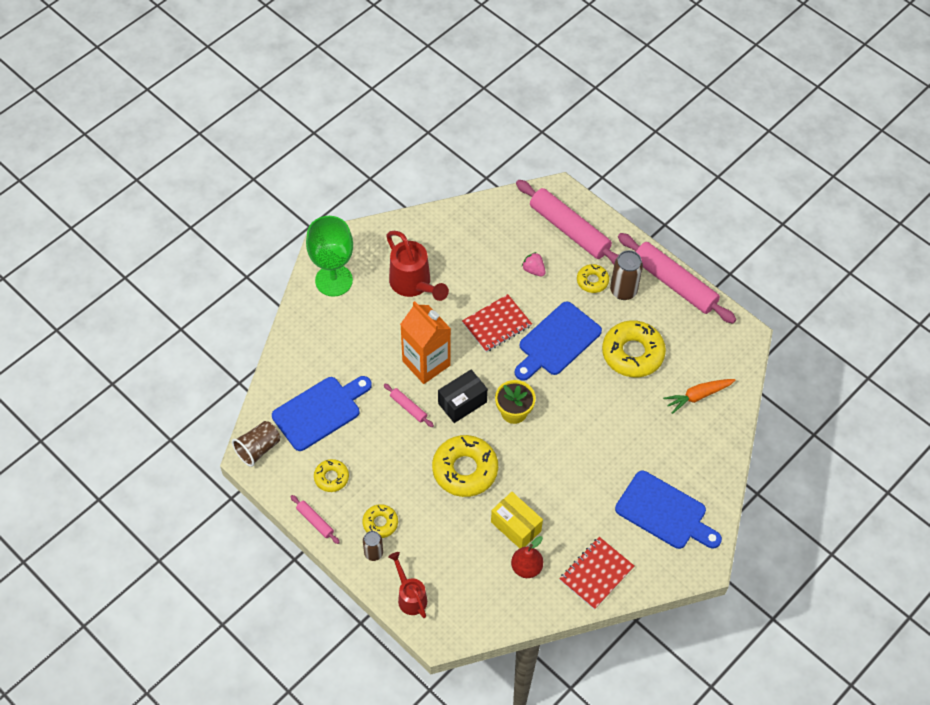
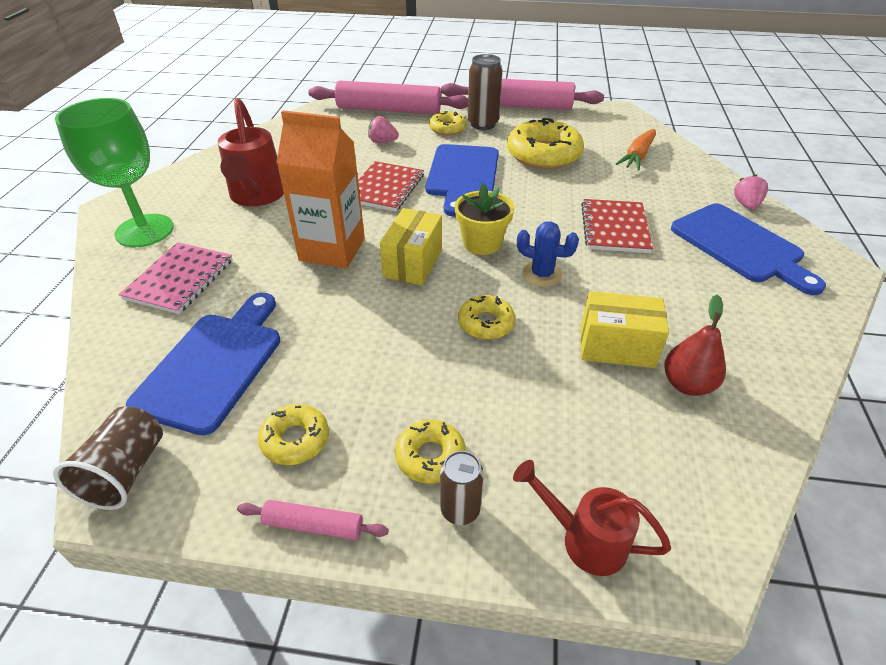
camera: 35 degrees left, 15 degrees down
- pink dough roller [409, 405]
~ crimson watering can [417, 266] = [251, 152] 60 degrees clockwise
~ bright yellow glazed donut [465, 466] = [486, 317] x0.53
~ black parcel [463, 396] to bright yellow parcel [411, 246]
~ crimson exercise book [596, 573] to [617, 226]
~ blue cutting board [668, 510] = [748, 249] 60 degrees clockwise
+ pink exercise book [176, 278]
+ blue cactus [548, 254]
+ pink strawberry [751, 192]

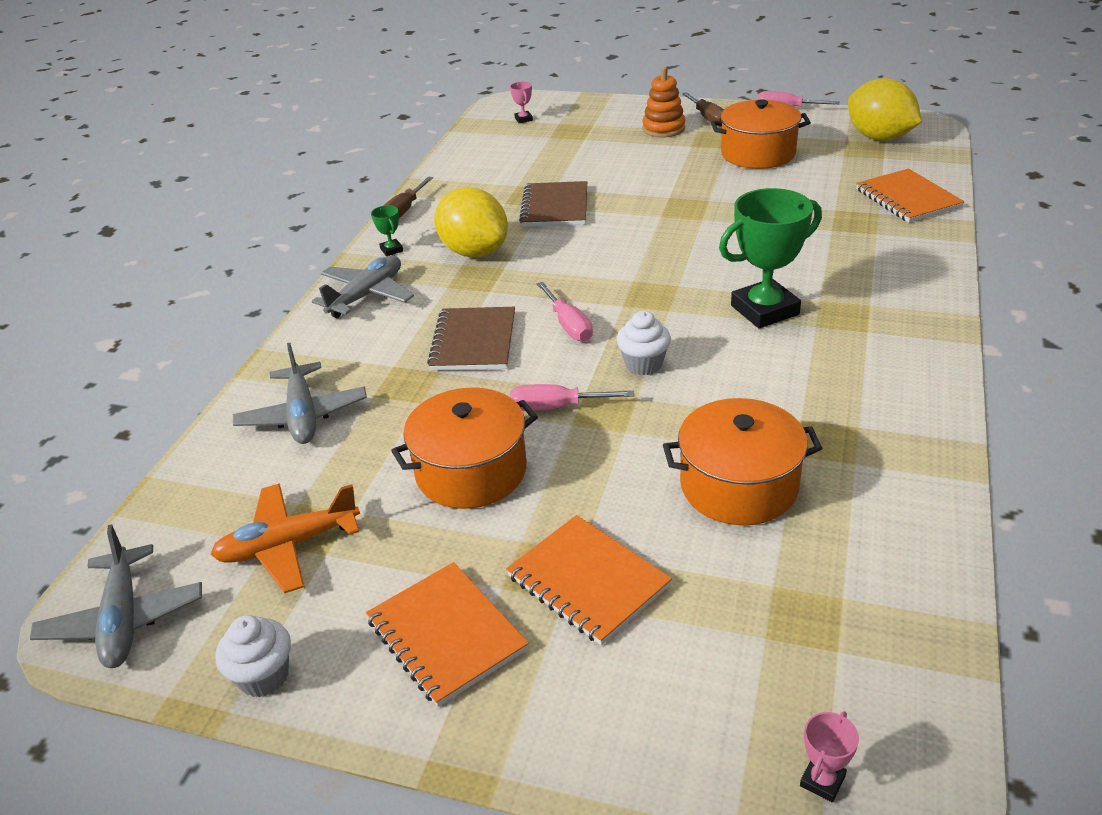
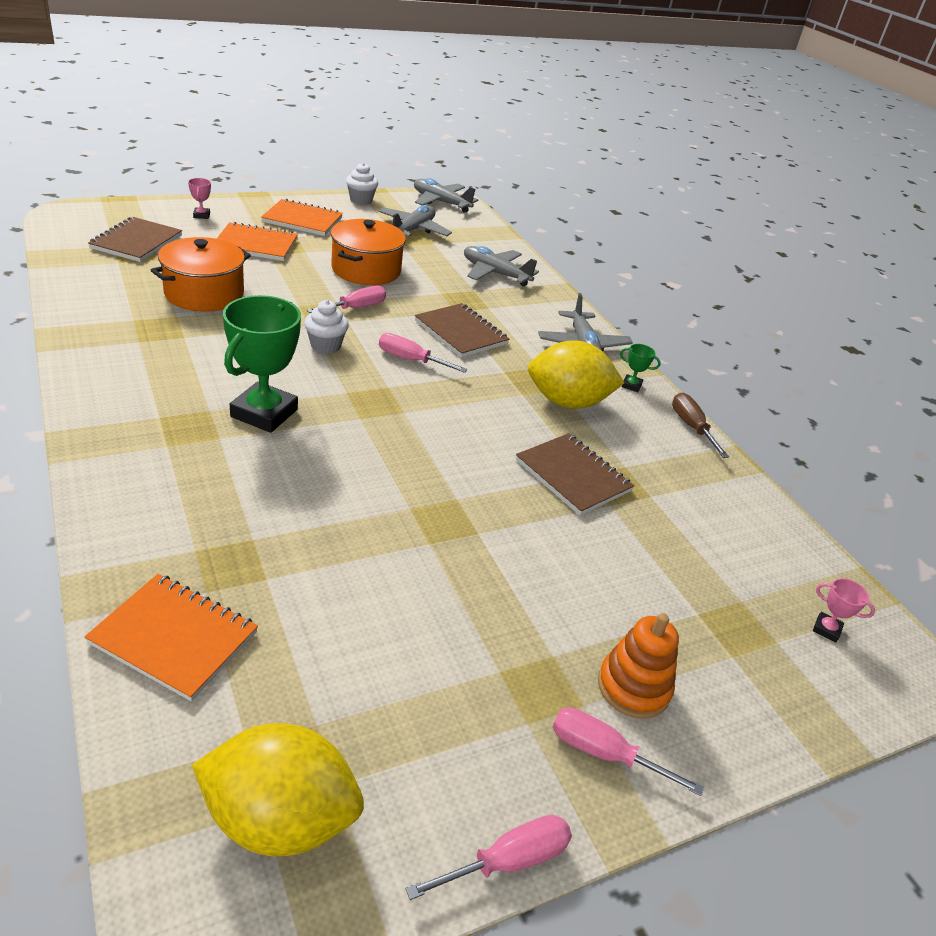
camera: 130 degrees right, 0 degrees up
~ orange toy plane [285, 538] to grey toy plane [415, 221]
~ dark brown screwdriver [703, 109] to pink screwdriver [628, 751]
- orange pot [761, 134]
~ pink prize cup [829, 756] to [199, 198]
+ dark brown exercise book [135, 239]

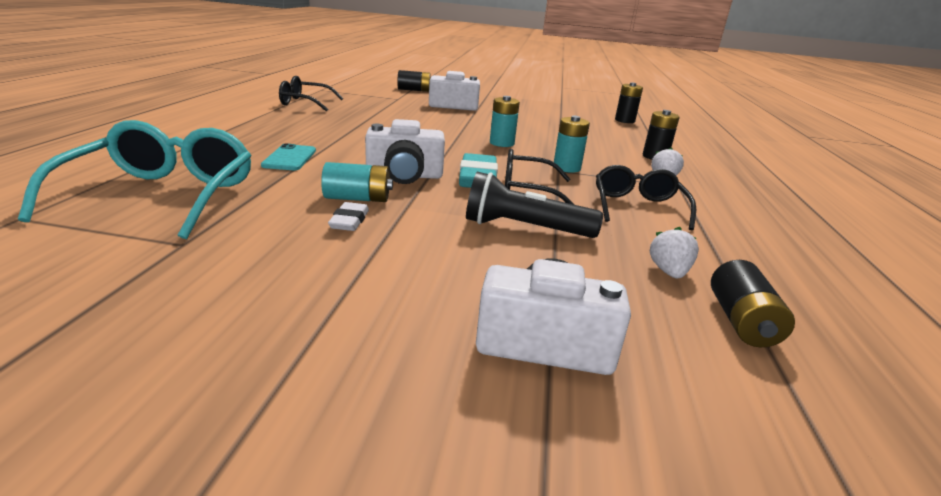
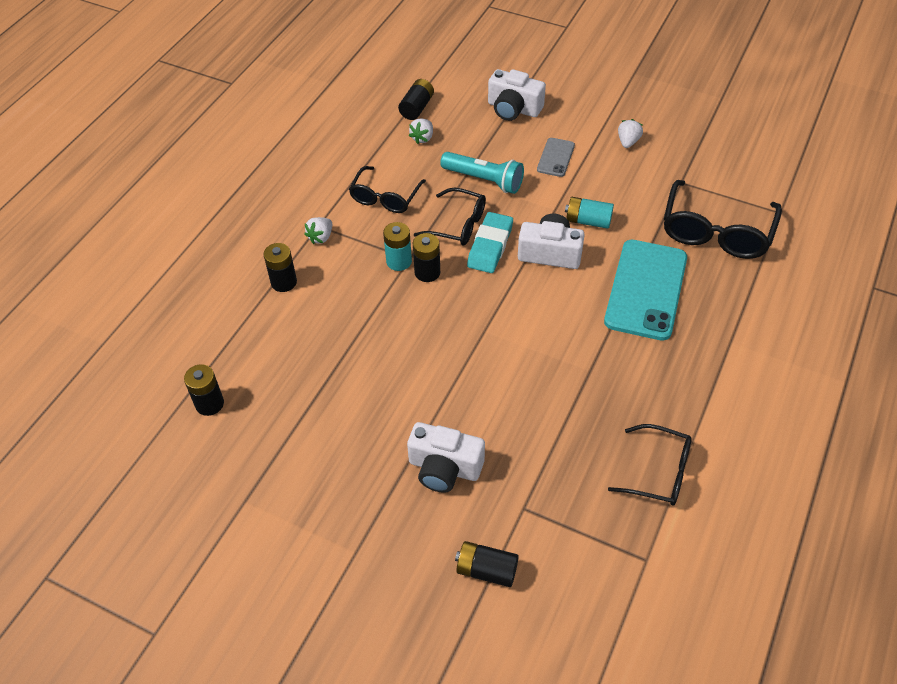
camera: 160 degrees left, 25 degrees up
~ aqua glasses [134, 179] to black glasses [723, 219]
~ aqua mobile phone [288, 156] = [645, 290] x2.07
- pure white gum eraser [348, 216]
~ black pocket torch [534, 205] to aqua pocket torch [482, 173]
- aqua power cell [505, 121]
+ black power cell [426, 257]
+ grey mobile phone [556, 157]
+ pure white strawberry [630, 133]

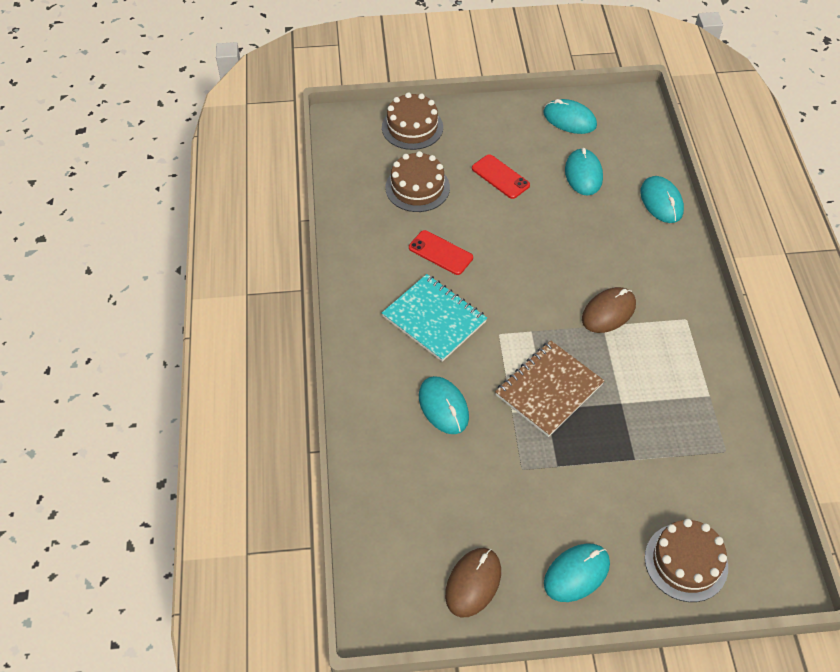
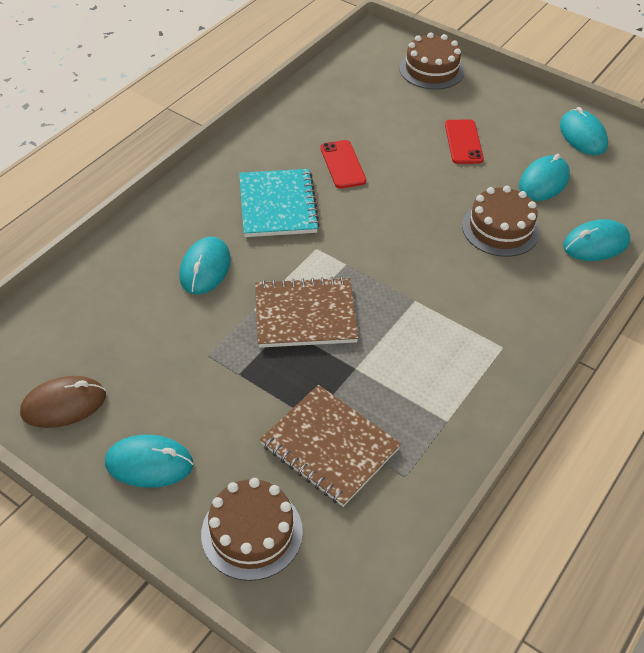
camera: 40 degrees right, 5 degrees down
~ dark brown cake [417, 181] to [501, 221]
- dark brown computer mouse [609, 310]
~ aqua computer mouse [662, 199] = [596, 240] 45 degrees clockwise
+ dark brown exercise book [330, 446]

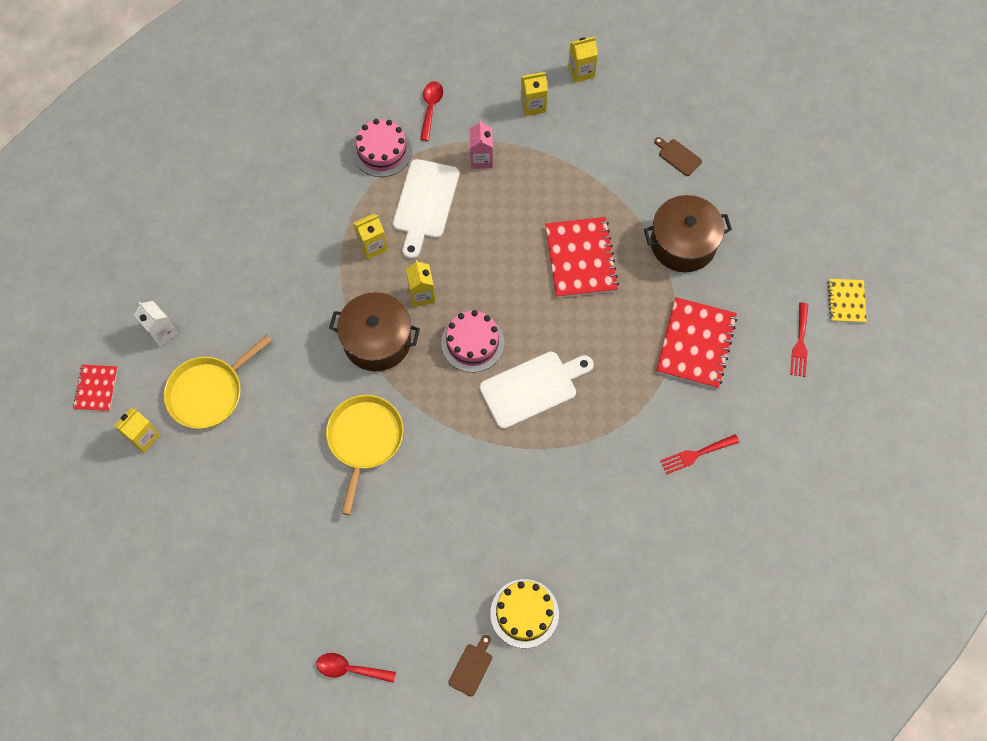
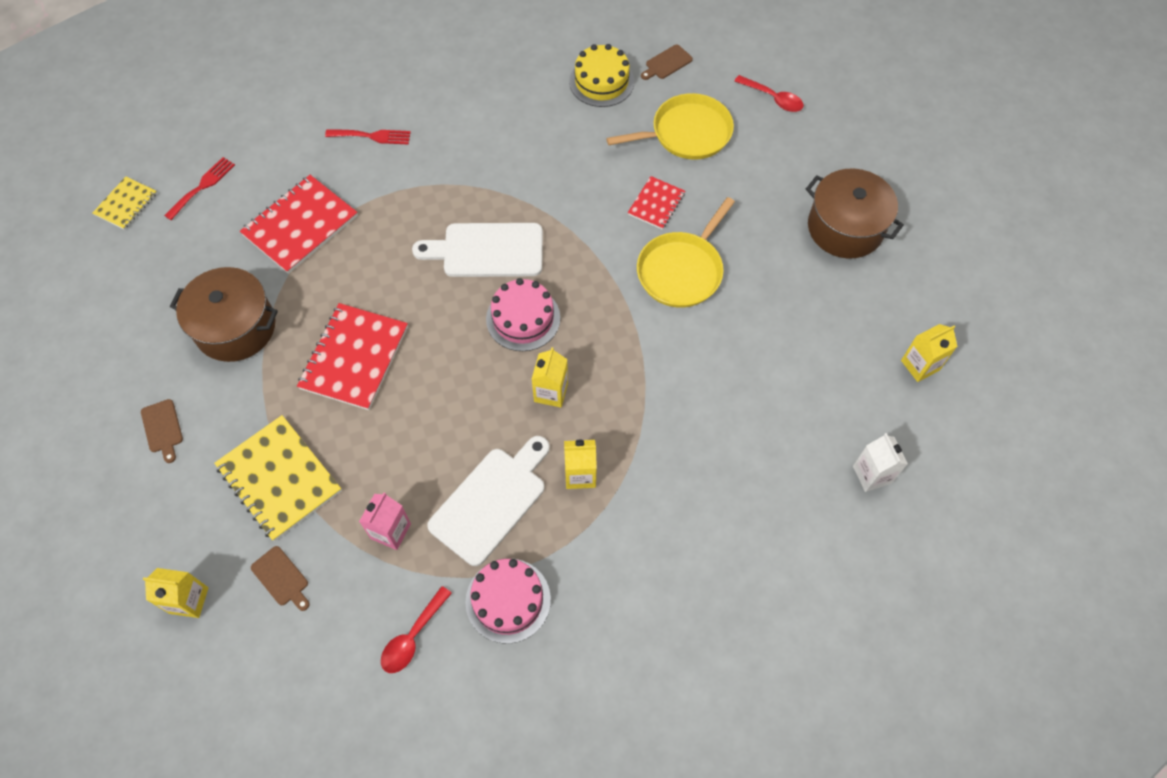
camera: 155 degrees left, 5 degrees down
~ crimson exercise book [95, 388] to [656, 203]
~ bright yellow frying pan [218, 382] to [670, 126]
~ dark brown pot [374, 331] to [855, 214]
~ bright yellow carton [534, 94] to dark brown cutting board [280, 578]
+ bright yellow exercise book [278, 478]

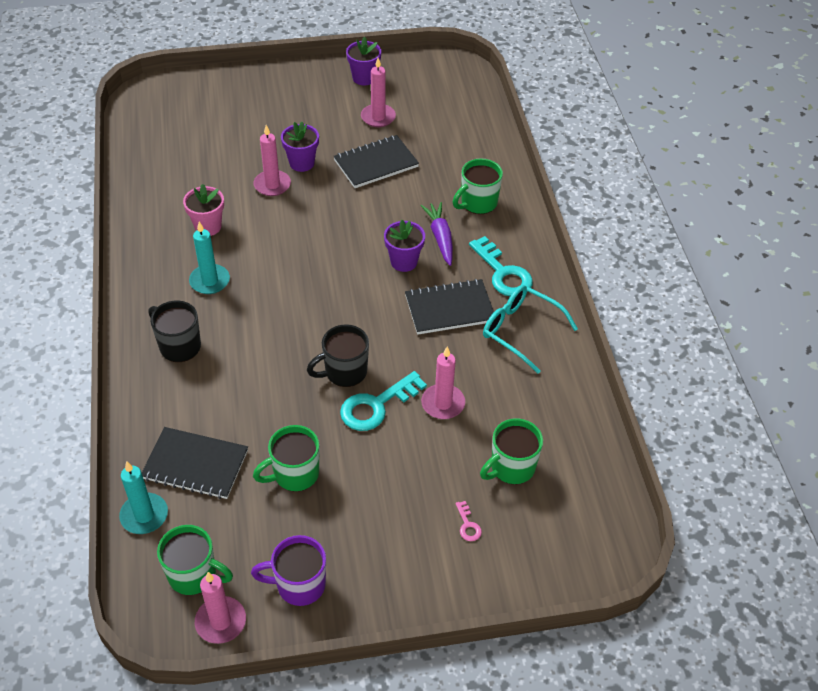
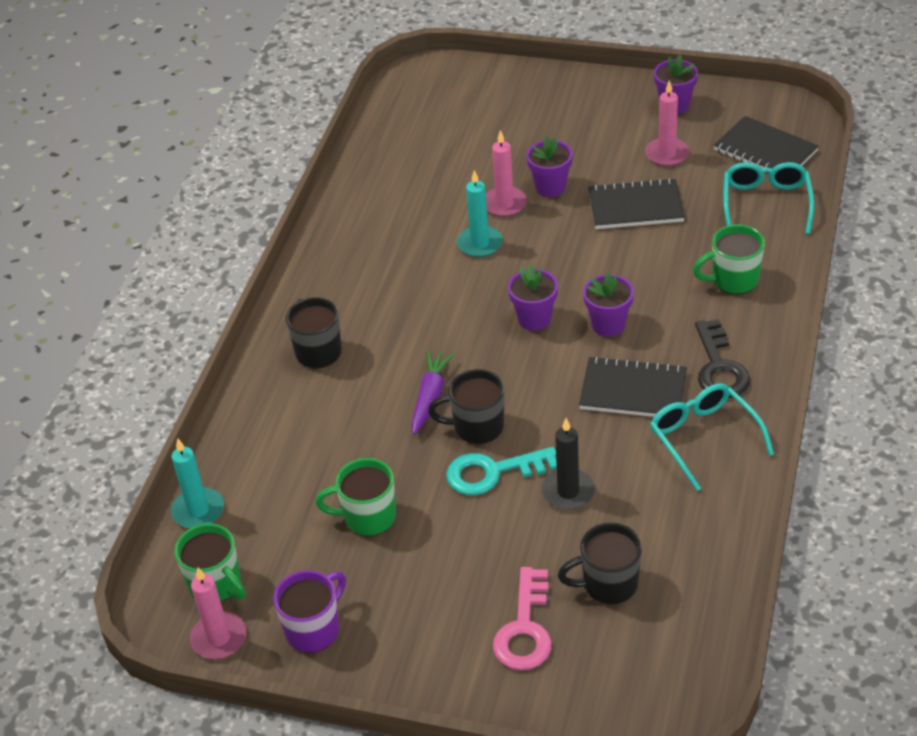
camera: 30 degrees right, 5 degrees down
~ black exercise book [195, 463] to [766, 142]
- pink potted plant [203, 210]
~ aqua pillar candle [209, 258] to [480, 213]
~ royal purple coffee mug [288, 570] = [309, 611] 105 degrees clockwise
~ royal purple toy carrot [436, 234] to [433, 392]
~ pink pillar candle [443, 383] to black pillar candle [568, 464]
~ pink latchkey [468, 521] = [522, 618] x2.22
~ aqua latchkey [501, 266] to black latchkey [722, 358]
~ emerald coffee mug [511, 451] to black coffee mug [600, 564]
+ royal purple potted plant [533, 297]
+ aqua glasses [768, 198]

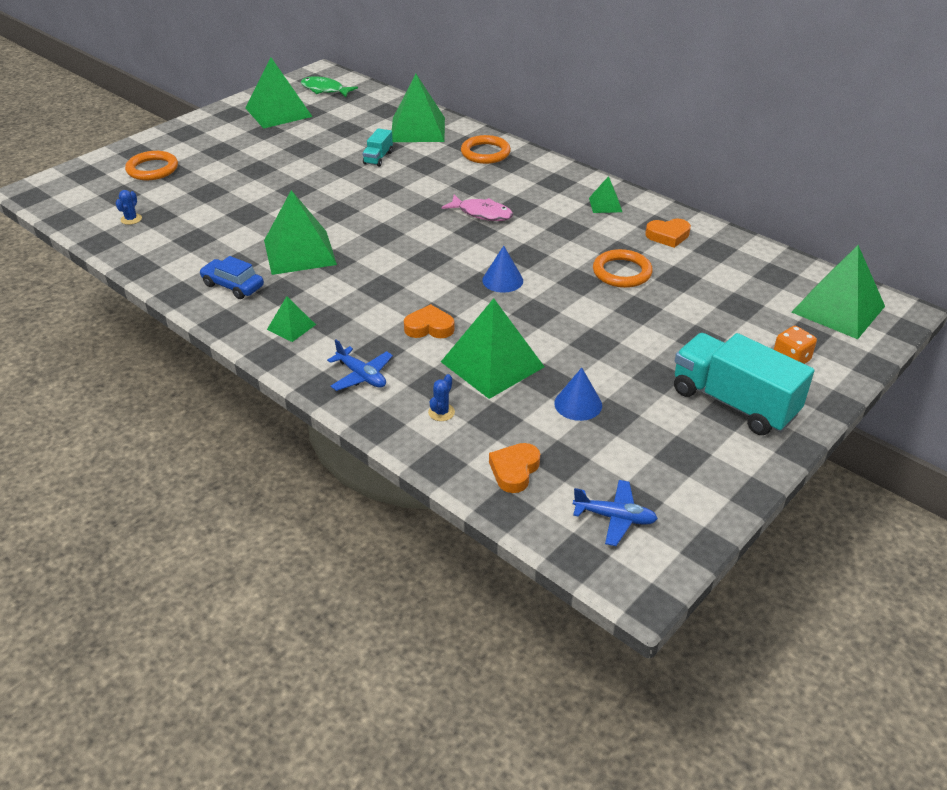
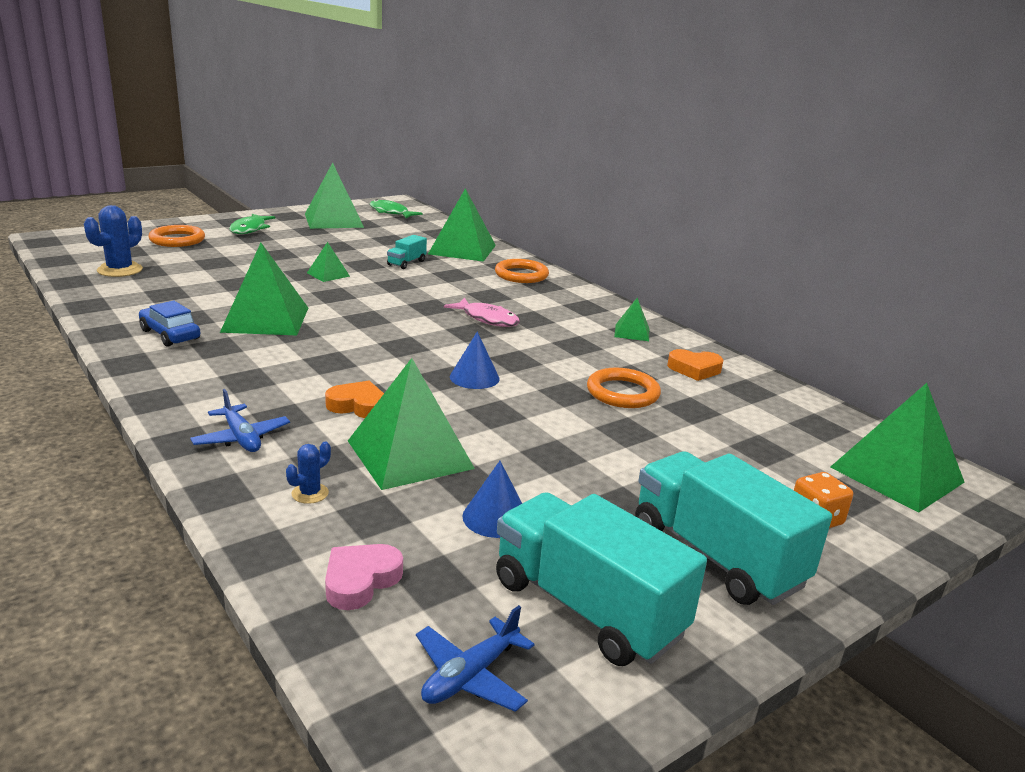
camera: 10 degrees right, 15 degrees down
~ blue cactus [129, 207] = [113, 241] x1.89
~ emerald pyramid [291, 319] to [328, 262]
~ orange heart [514, 468] to pink heart [364, 577]
~ blue toy plane [615, 513] = [475, 658] 105 degrees clockwise
+ emerald fish [252, 224]
+ aqua lorry [601, 579]

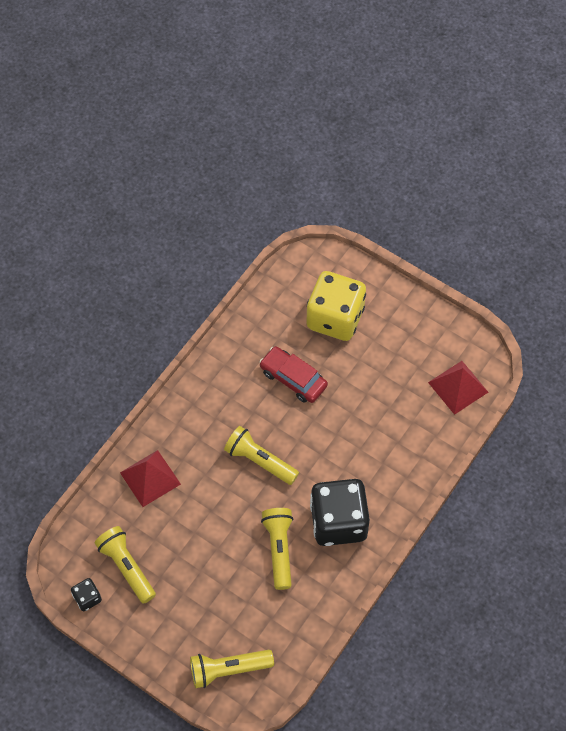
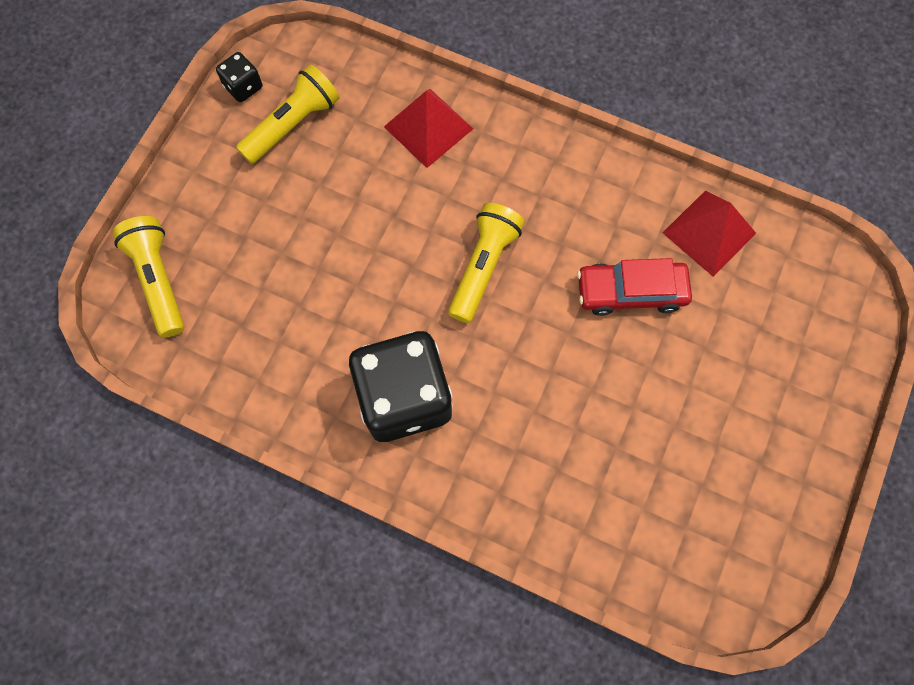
camera: 80 degrees right, 10 degrees up
~ crimson automobile [293, 374] = [634, 287] 120 degrees counterclockwise
- bright yellow pocket torch [277, 549]
- bright yellow game die [336, 306]
~ crimson pyramid [458, 388] to [709, 234]

